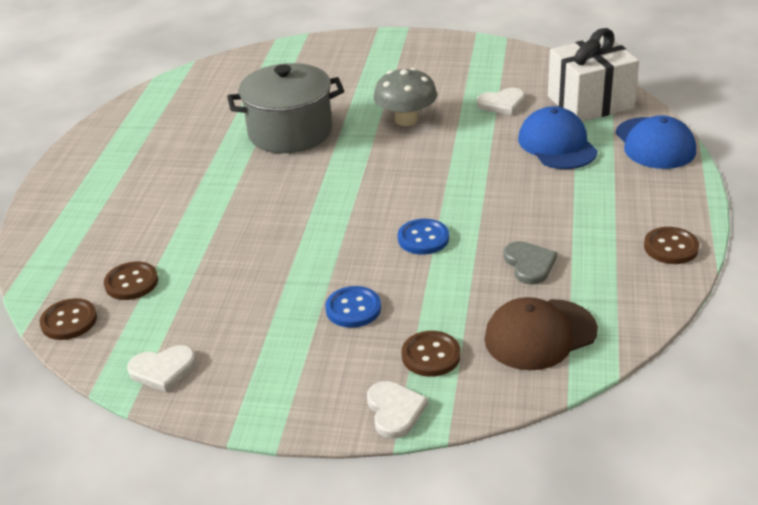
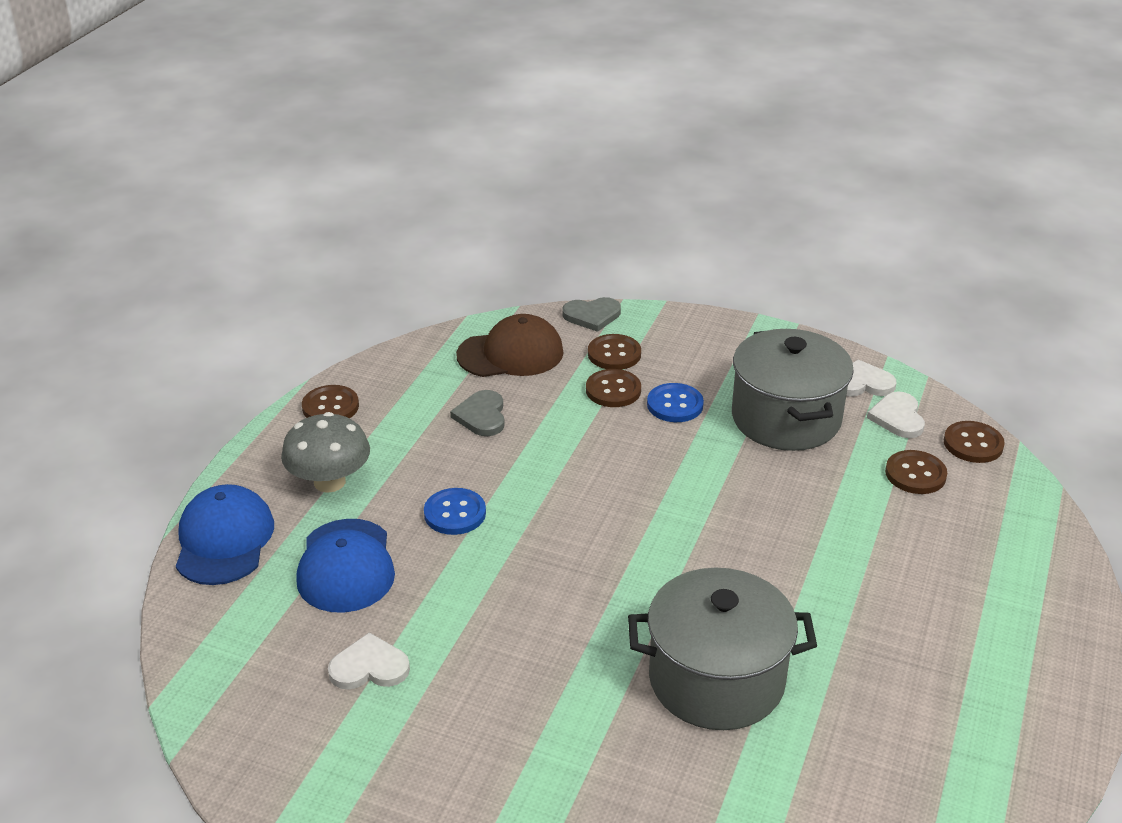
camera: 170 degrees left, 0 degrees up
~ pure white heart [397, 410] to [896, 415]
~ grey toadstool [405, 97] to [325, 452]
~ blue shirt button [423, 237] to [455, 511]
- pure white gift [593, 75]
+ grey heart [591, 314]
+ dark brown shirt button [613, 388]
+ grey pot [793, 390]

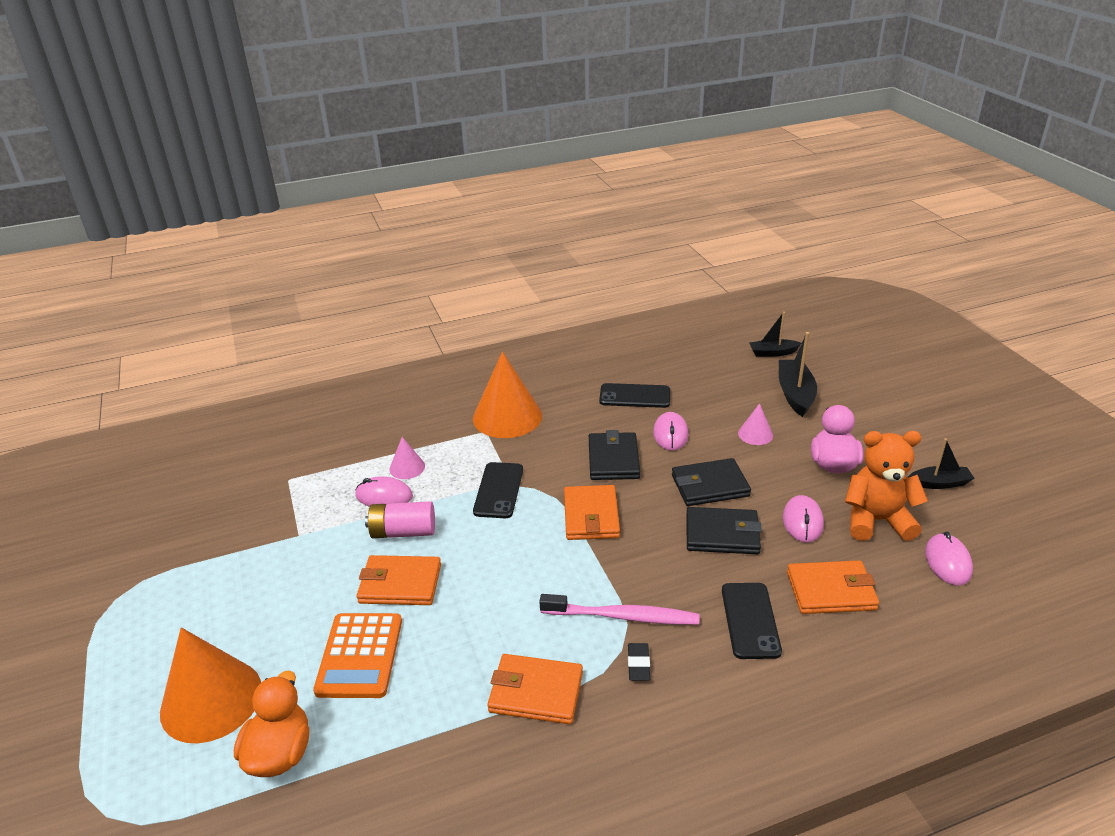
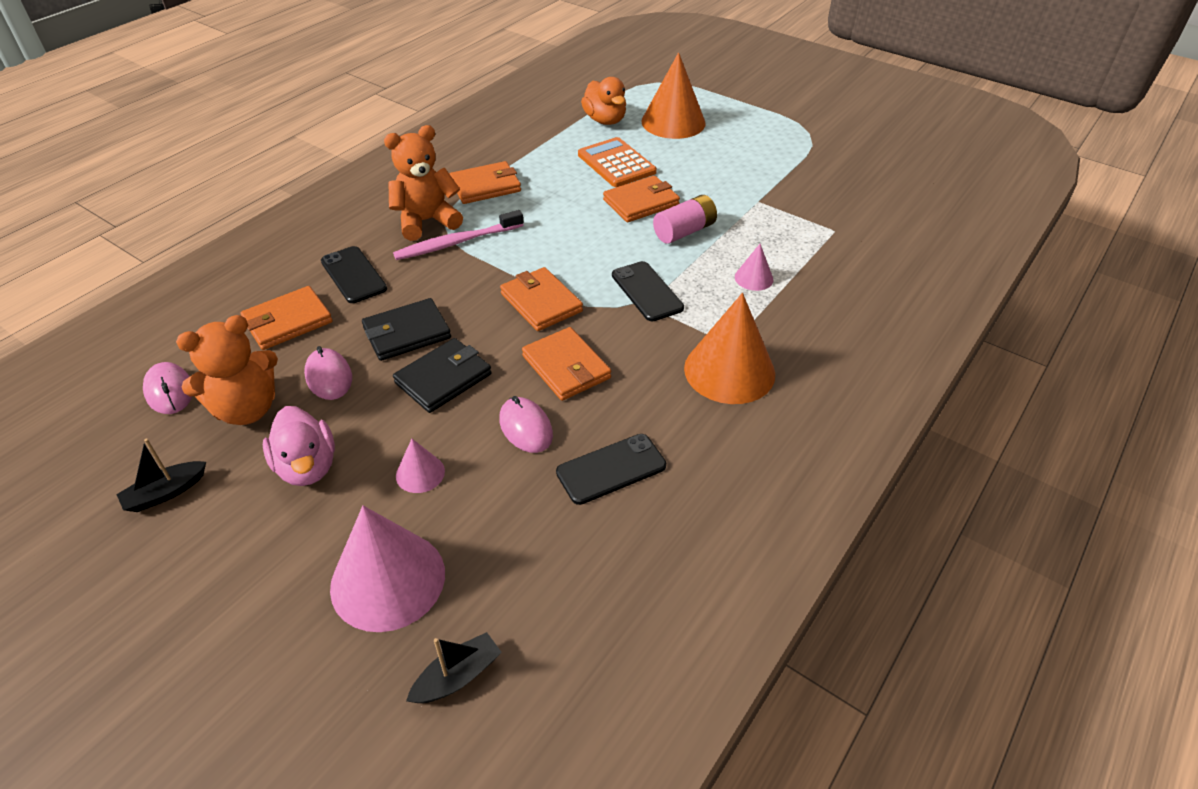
camera: 145 degrees right, 10 degrees up
- pink computer mouse [384, 491]
~ black billfold [614, 455] to orange billfold [566, 364]
~ black gum eraser [639, 662] to orange teddy [423, 183]
~ black sailboat [798, 374] to pink cone shape [387, 569]

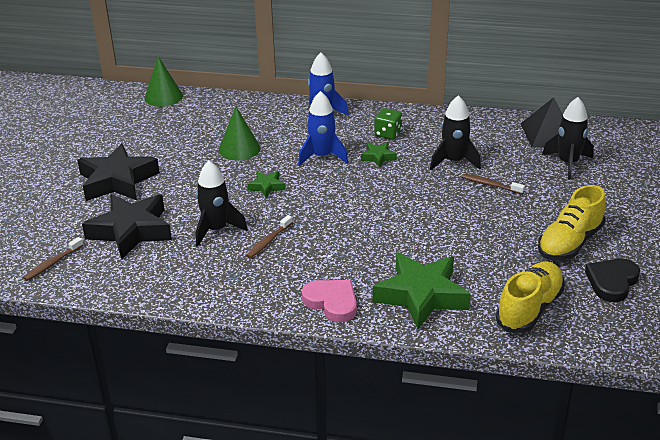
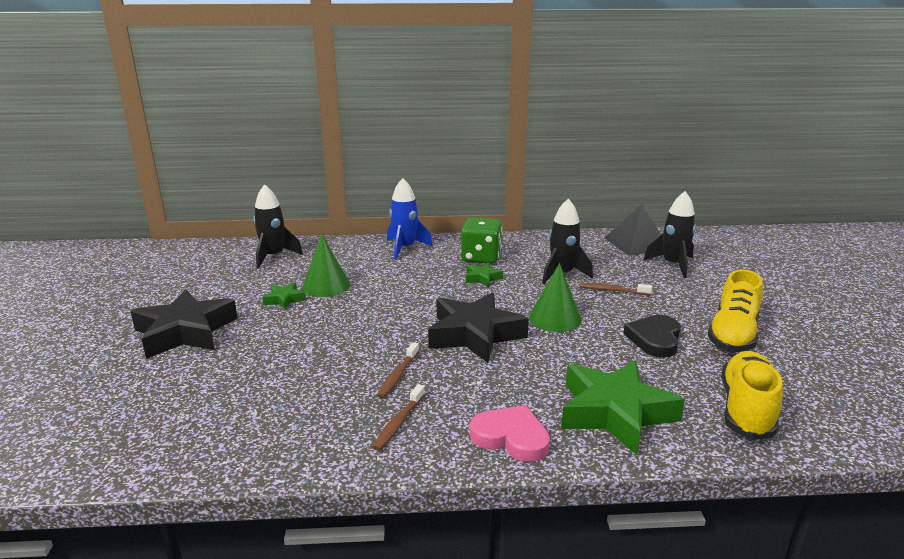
camera: 15 degrees left, 10 degrees down
~ dark brown tooth brush [53, 259] to [398, 417]
~ black star [127, 226] to [478, 328]
~ emerald cone shape [163, 81] to [555, 297]
~ black rocket [222, 204] to [278, 226]
~ emerald star [266, 184] to [284, 296]
- blue rocket [323, 128]
~ emerald game die [388, 124] = [481, 240] x1.52
~ black heart [612, 280] to [652, 336]

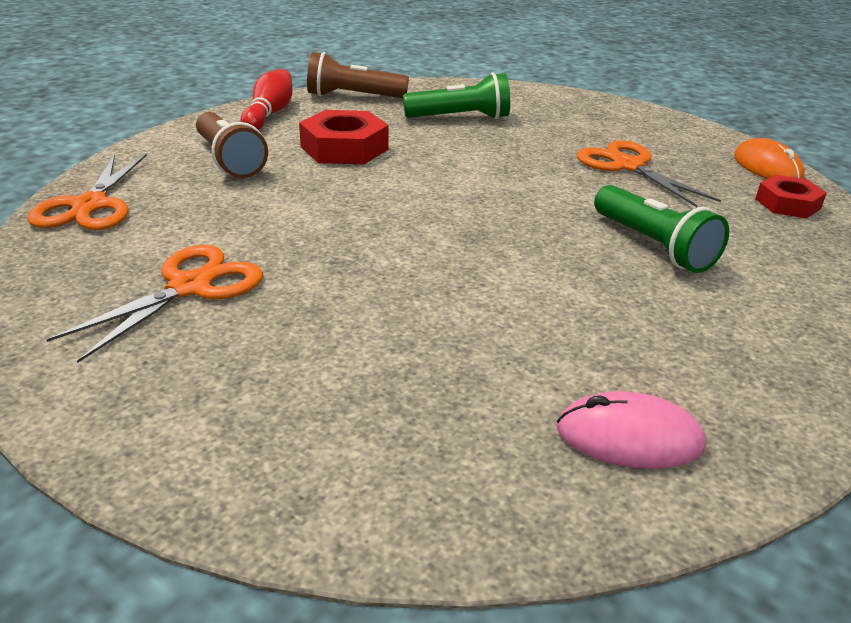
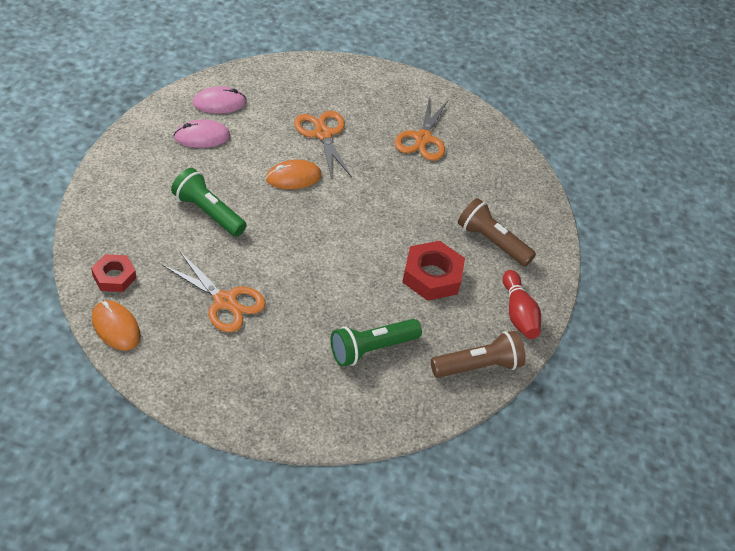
camera: 155 degrees right, 15 degrees up
~ orange scissors [87, 192] to [323, 145]
+ pink computer mouse [202, 133]
+ orange computer mouse [294, 174]

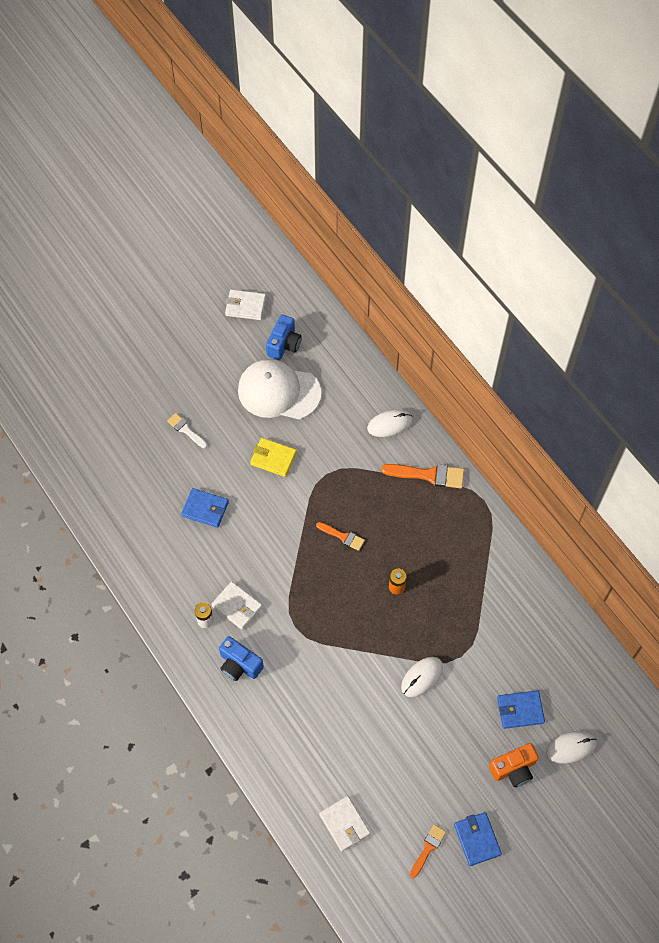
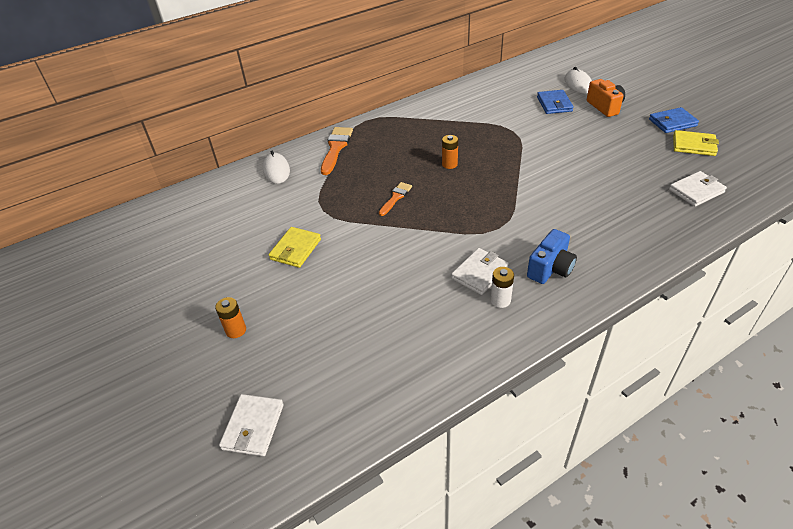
camera: 85 degrees left, 20 degrees down
~ pure white paint brush [187, 430] to orange power cell [230, 317]
- blue billfold [205, 508]
~ pure white billfold [245, 304] to [251, 425]
- pure white baseball cap [279, 389]
- blue photo camera [284, 337]
- pure white computer mouse [422, 677]
~ orange paint brush [428, 851] to bright yellow billfold [696, 143]

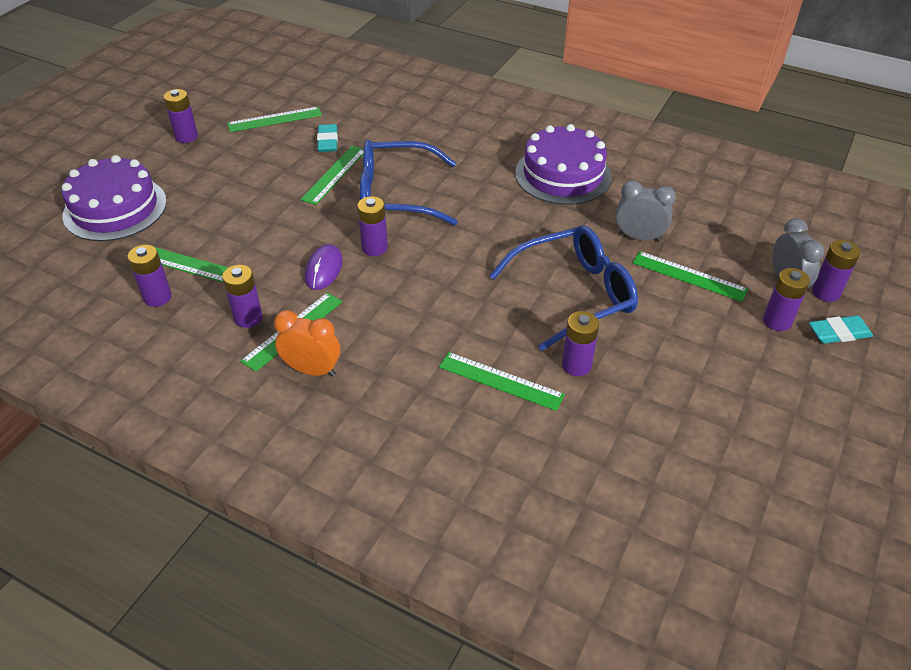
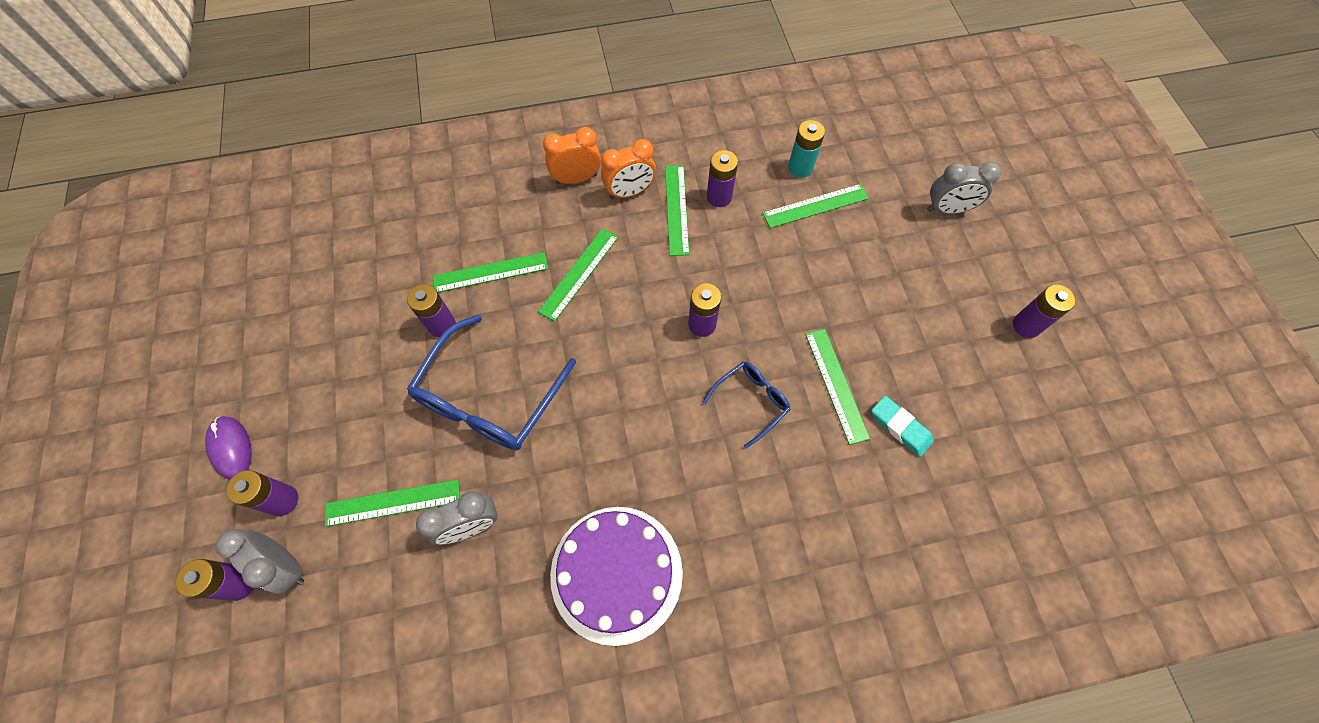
camera: 140 degrees right, 20 degrees up
~ royal purple cake [114, 198] to grey alarm clock [964, 188]
~ royal purple power cell [149, 276] to aqua power cell [806, 149]
~ emerald measuring stick [274, 119] to [578, 275]
~ royal purple computer mouse [324, 267] to [228, 448]
~ blue glasses [408, 183] = [746, 405] x0.53
- aqua gum eraser [841, 329]
+ orange alarm clock [572, 155]

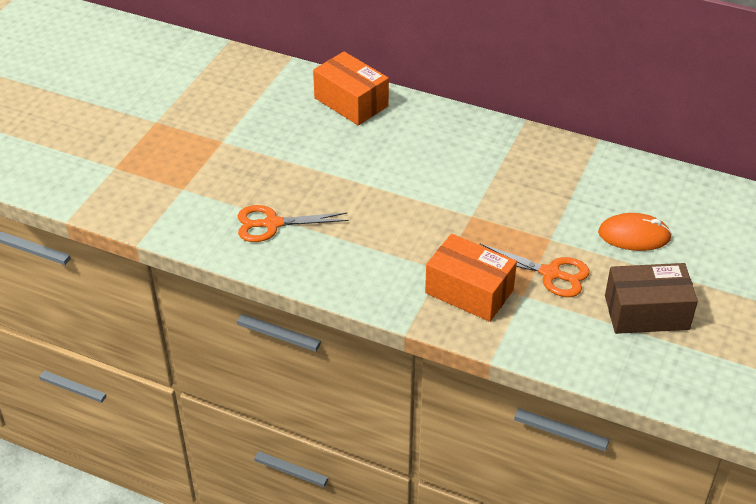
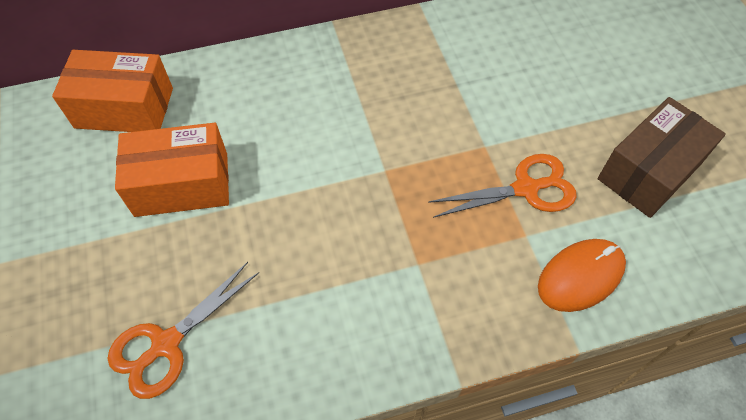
camera: 40 degrees left, 15 degrees up
~ orange parcel [471, 278] to [172, 170]
~ orange computer mouse [635, 232] to [582, 275]

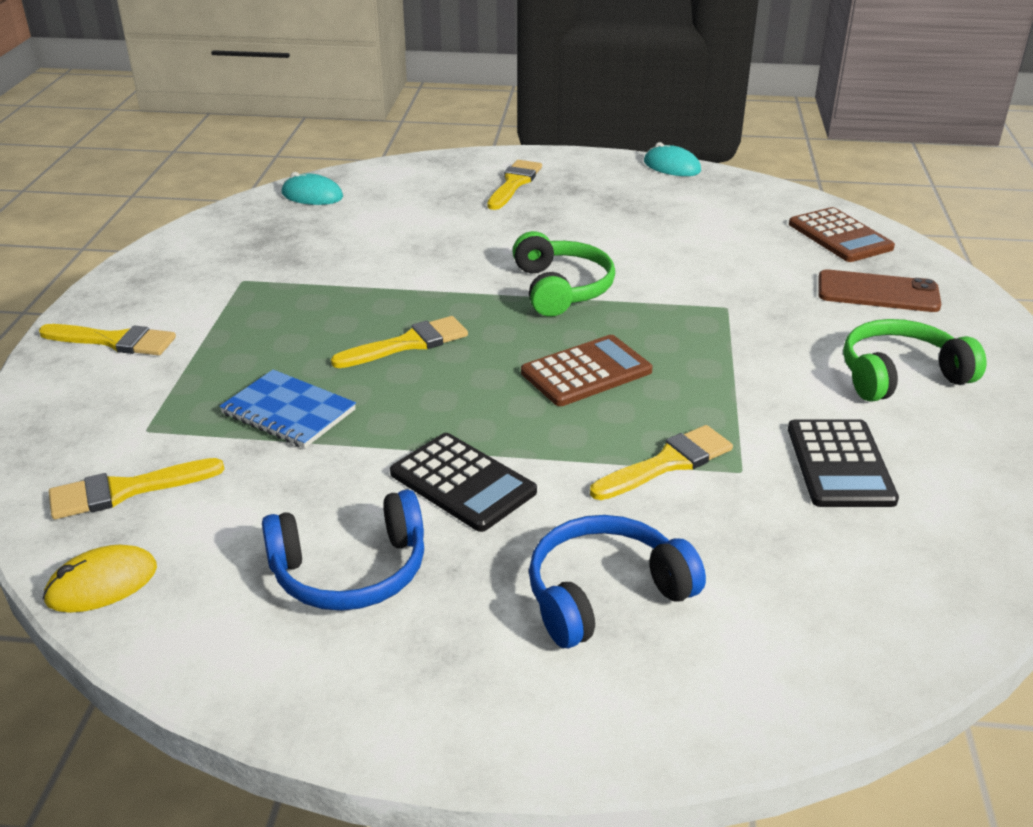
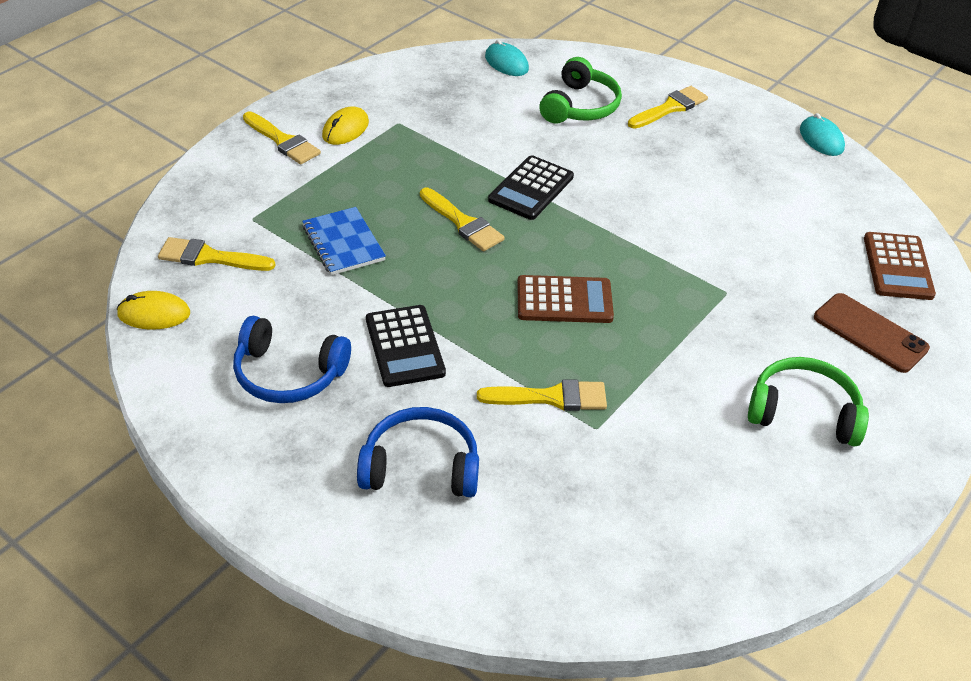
camera: 30 degrees right, 10 degrees up
~ bright yellow paint brush [399, 342] = [462, 219] 45 degrees clockwise
~ emerald headset [563, 274] to [580, 90]
~ black calculator [843, 463] to [531, 187]
+ bright yellow computer mouse [345, 125]

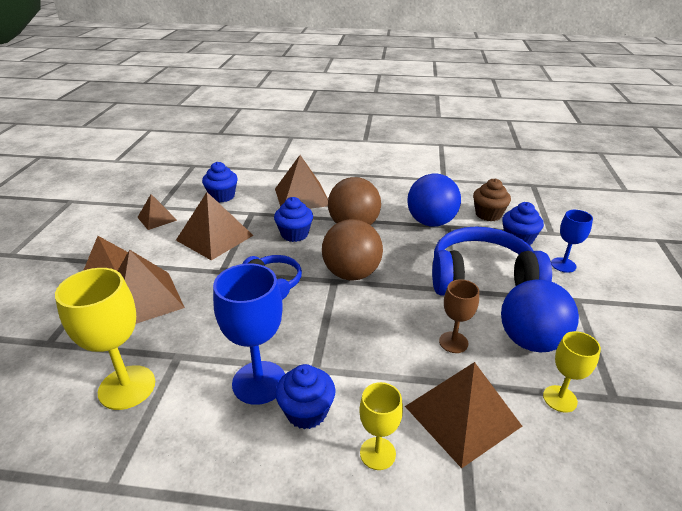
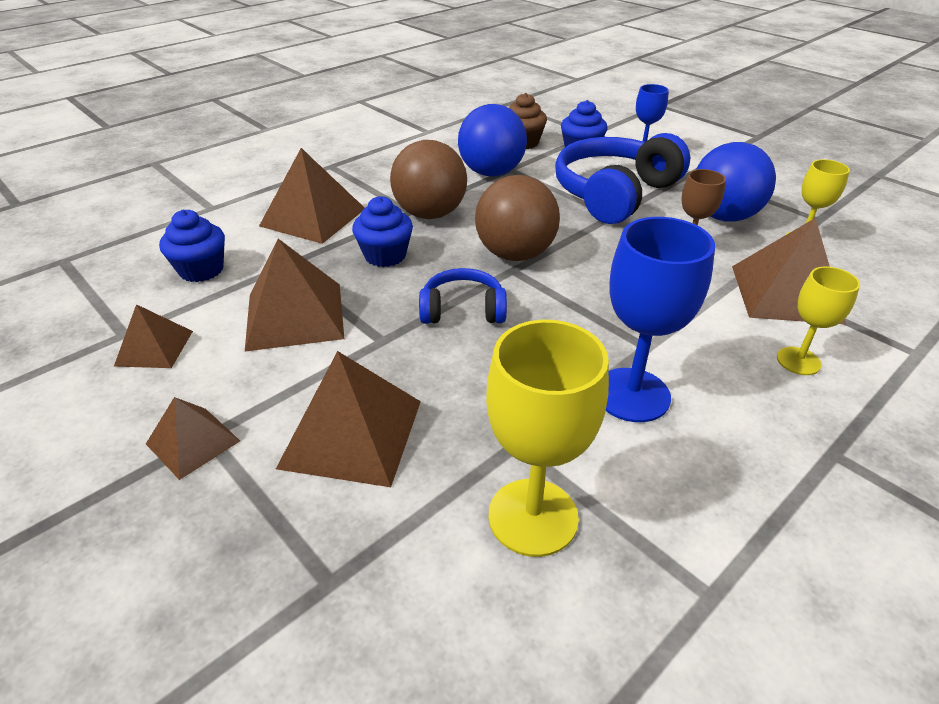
camera: 50 degrees left, 5 degrees up
- blue muffin [305, 396]

